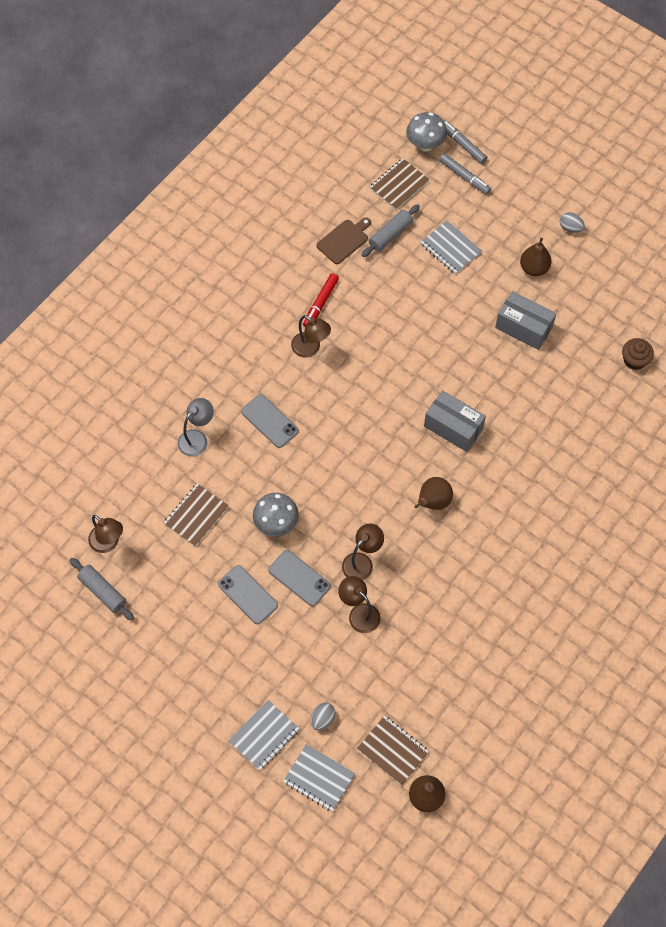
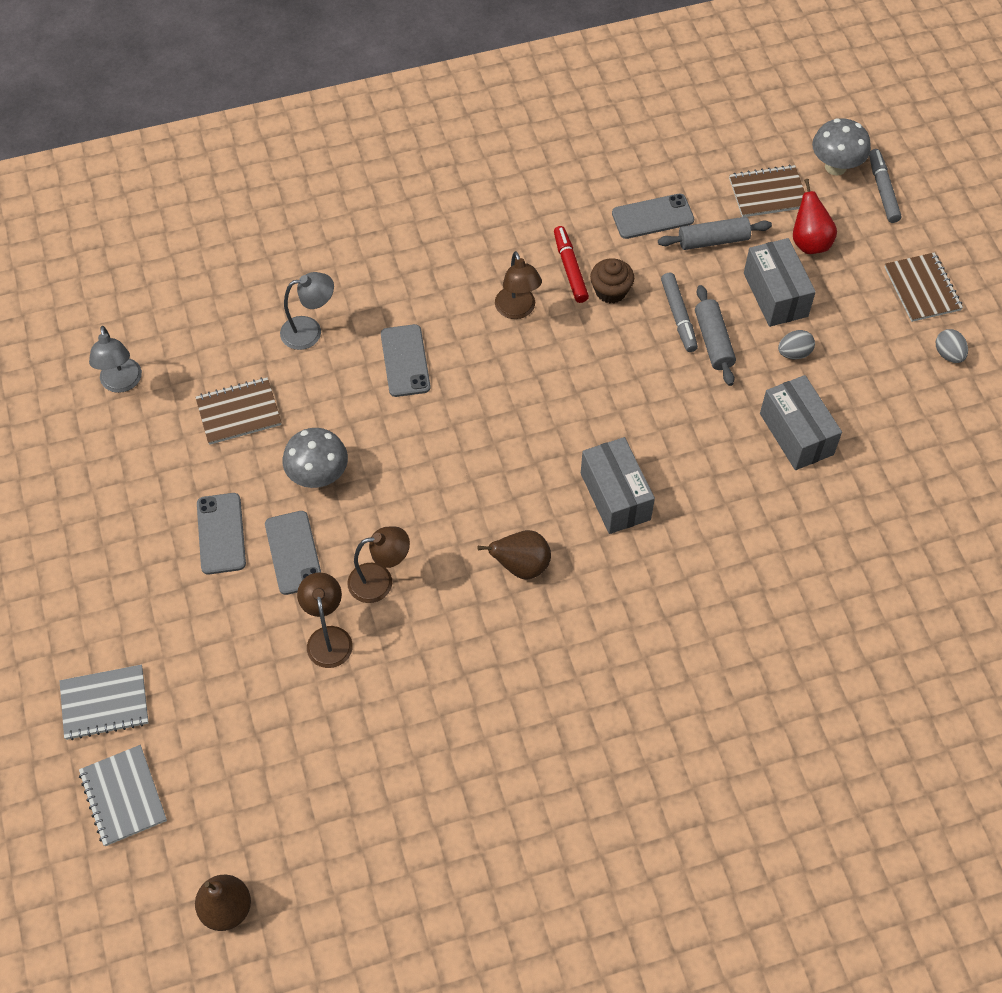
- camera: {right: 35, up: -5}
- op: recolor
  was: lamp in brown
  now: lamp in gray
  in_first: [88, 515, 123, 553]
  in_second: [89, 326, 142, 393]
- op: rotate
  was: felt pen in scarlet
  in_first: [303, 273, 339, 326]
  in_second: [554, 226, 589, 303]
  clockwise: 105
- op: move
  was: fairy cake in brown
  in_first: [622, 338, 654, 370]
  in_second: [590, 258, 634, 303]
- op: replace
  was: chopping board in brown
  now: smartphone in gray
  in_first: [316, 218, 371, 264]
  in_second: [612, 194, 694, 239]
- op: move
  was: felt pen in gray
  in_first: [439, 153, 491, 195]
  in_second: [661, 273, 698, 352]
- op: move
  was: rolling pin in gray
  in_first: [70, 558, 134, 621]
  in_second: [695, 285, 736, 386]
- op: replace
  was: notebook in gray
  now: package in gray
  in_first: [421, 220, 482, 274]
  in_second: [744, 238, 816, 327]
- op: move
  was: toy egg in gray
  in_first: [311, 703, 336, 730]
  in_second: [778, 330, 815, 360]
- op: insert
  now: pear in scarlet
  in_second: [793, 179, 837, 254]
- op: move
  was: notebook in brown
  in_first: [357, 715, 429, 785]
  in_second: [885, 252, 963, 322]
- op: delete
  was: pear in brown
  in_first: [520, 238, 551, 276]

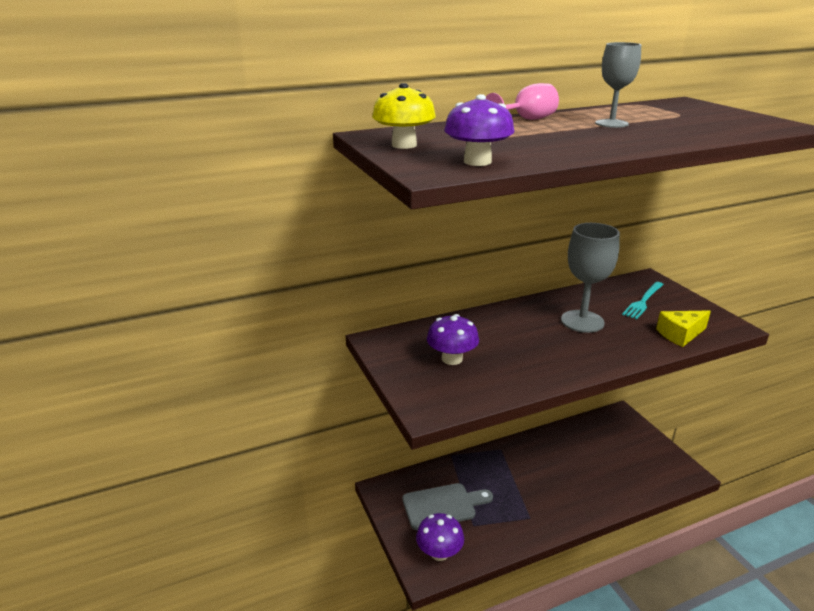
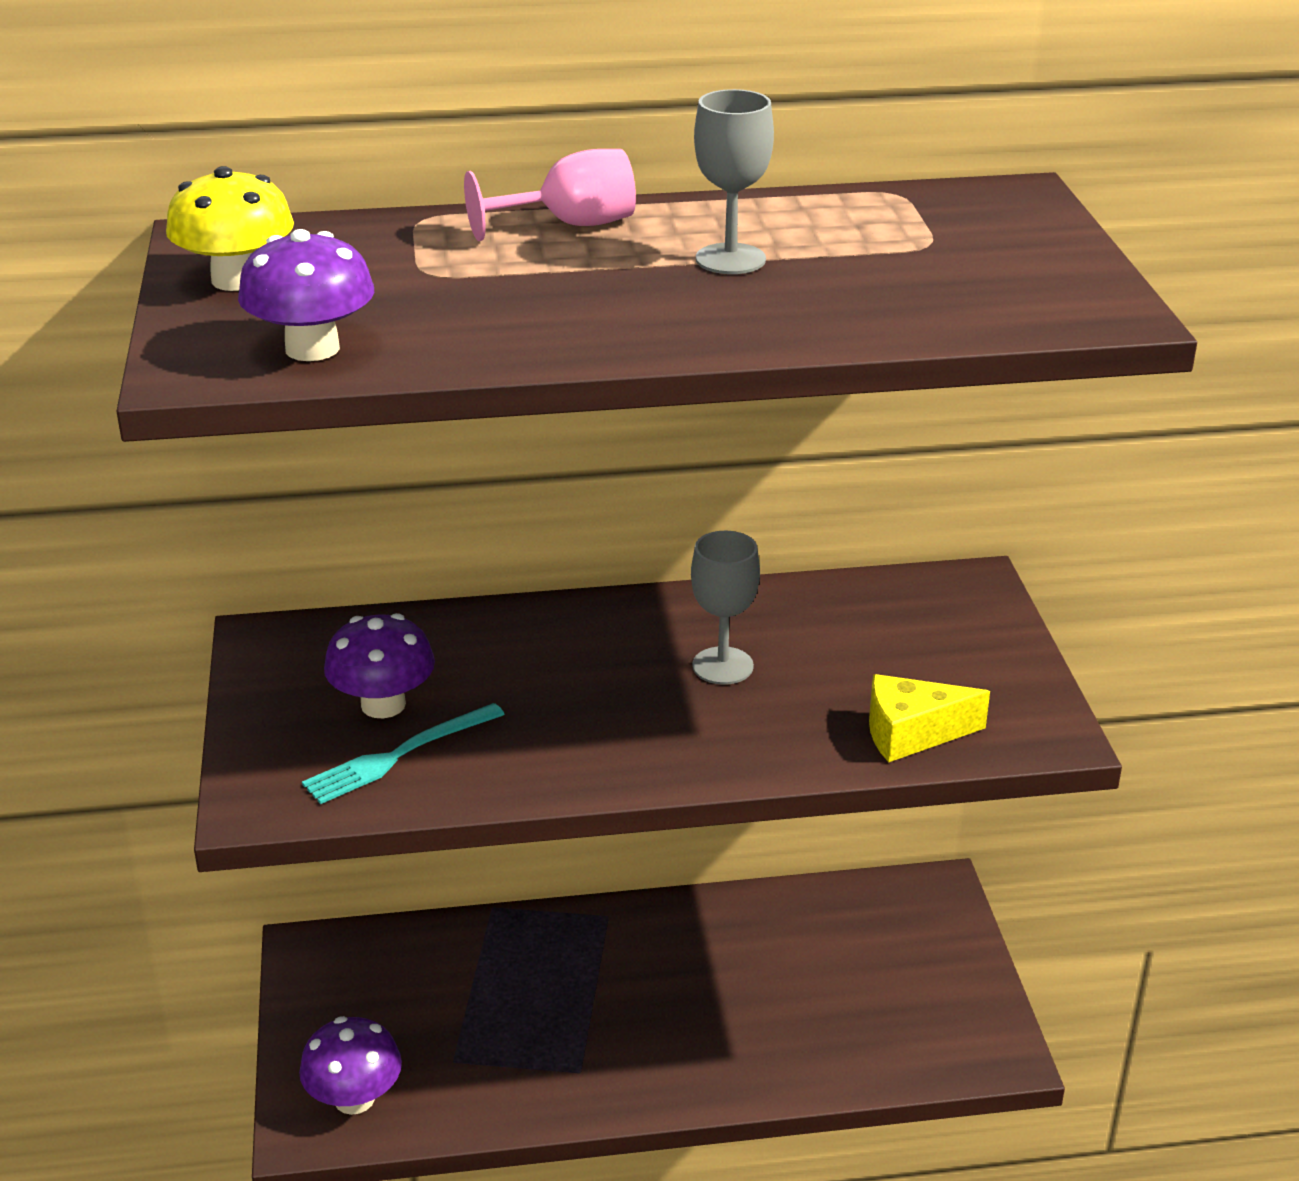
- camera: {right: 15, up: 5}
- op: move
  was: fork in aqua
  in_first: [622, 282, 664, 319]
  in_second: [302, 703, 505, 804]
- op: resize
  was: wine glass in gray
  in_first: [561, 223, 620, 333]
  in_second: [691, 531, 760, 685]
  ratio: 0.64
- op: delete
  was: chopping board in gray
  in_first: [402, 483, 493, 530]

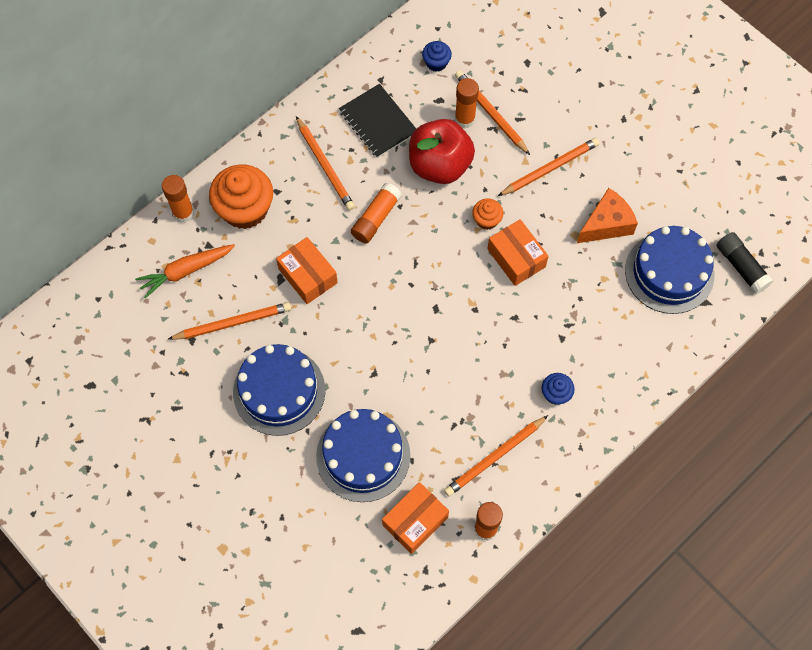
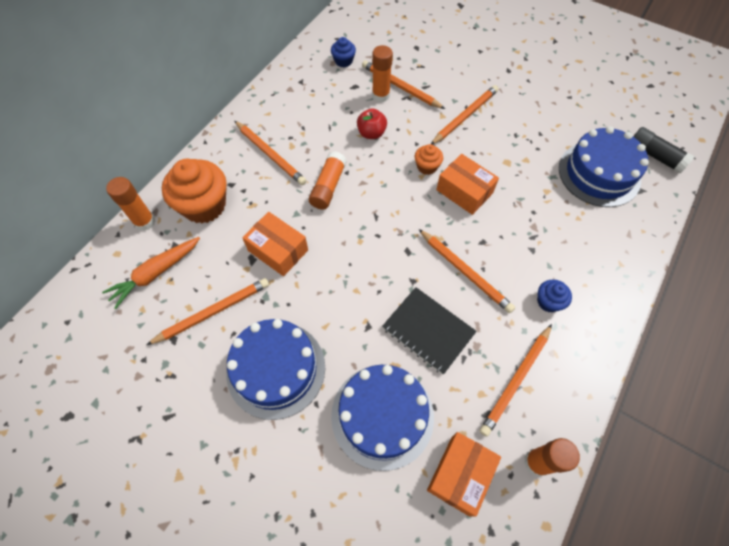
- camera: {right: -15, up: -5}
- op: resize
  was: toy apple in scarlet
  in_first: [409, 119, 475, 184]
  in_second: [357, 108, 387, 139]
  ratio: 0.51
- op: move
  was: notebook in black
  in_first: [339, 84, 416, 158]
  in_second: [382, 287, 477, 374]
- op: insert
  now: lead pencil in bright orange
  in_second: [419, 229, 515, 313]
- op: delete
  was: piece of cheese in bright orange
  in_first: [577, 188, 638, 243]

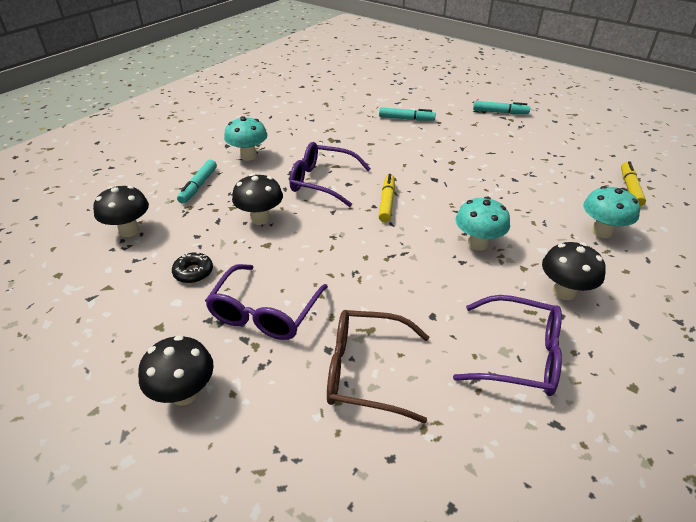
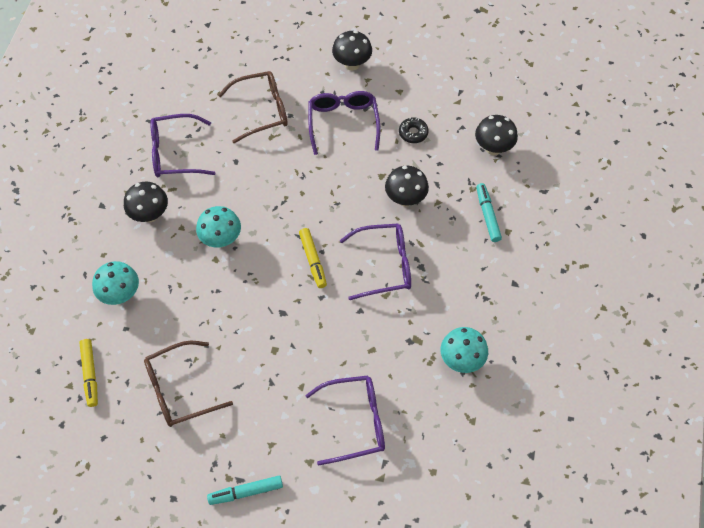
- camera: {right: 155, up: 20}
- op: insert
  now: eyeglasses in brown
  in_second: [144, 341, 233, 427]
- op: replace
  was: felt pen in aqua
  now: eyeglasses in purple
  in_first: [379, 107, 436, 121]
  in_second: [305, 375, 385, 466]
- op: move
  was: mushroom in aqua
  in_first: [224, 116, 268, 161]
  in_second: [441, 327, 488, 373]

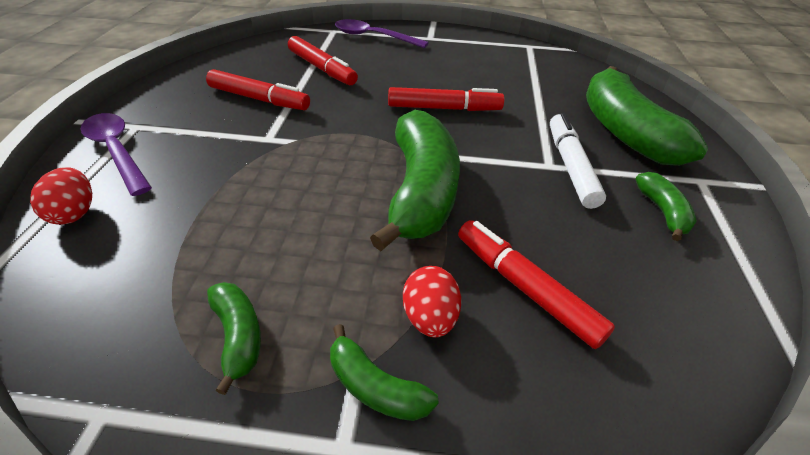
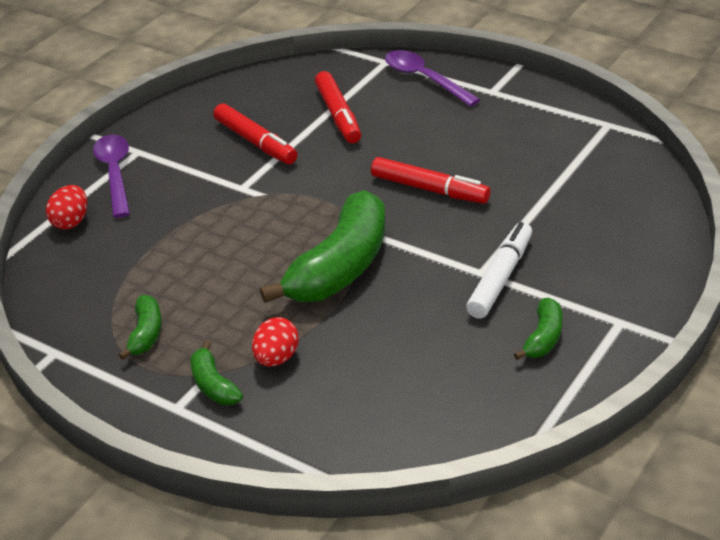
- camera: {right: 30, up: -5}
- op: delete
  was: felt pen in scarlet
  in_first: [458, 220, 615, 349]
- op: delete
  was: toy banana in leaf-green
  in_first: [586, 66, 708, 166]

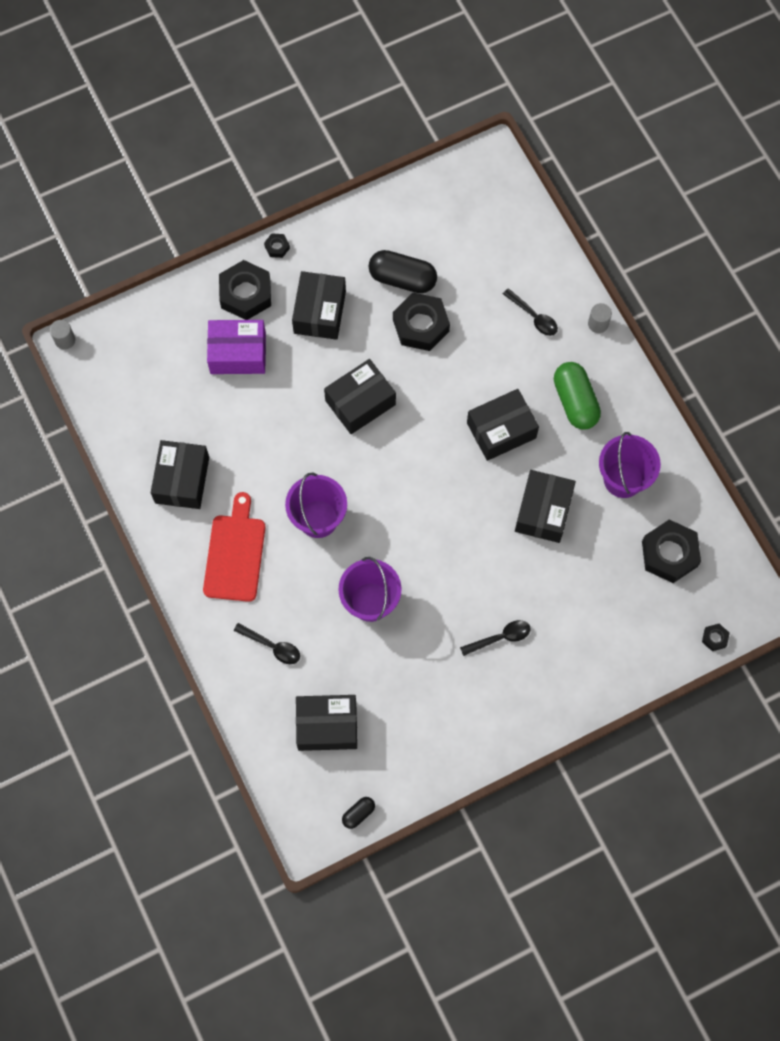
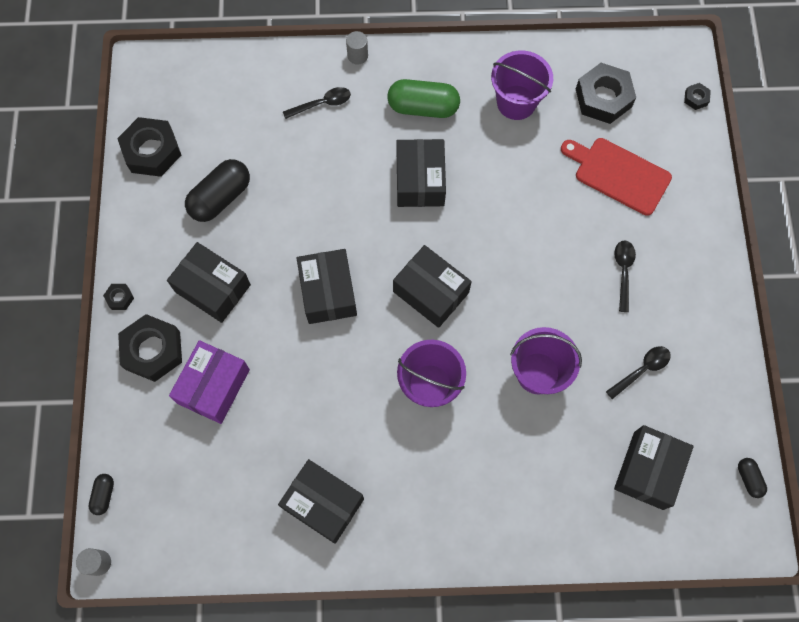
- camera: {right: -65, up: 0}
- op: insert
  now: capsule in black
  in_second: [89, 474, 114, 515]
- op: move
  was: nut in black
  in_first: [393, 293, 450, 351]
  in_second: [117, 117, 181, 177]
- op: move
  was: package in black
  in_first: [515, 470, 576, 543]
  in_second: [393, 245, 472, 328]
- op: move
  was: chopping board in scarlet
  in_first: [203, 492, 266, 602]
  in_second: [561, 138, 672, 216]
- op: move
  was: tablespoon in black
  in_first: [234, 623, 300, 664]
  in_second: [606, 346, 671, 399]

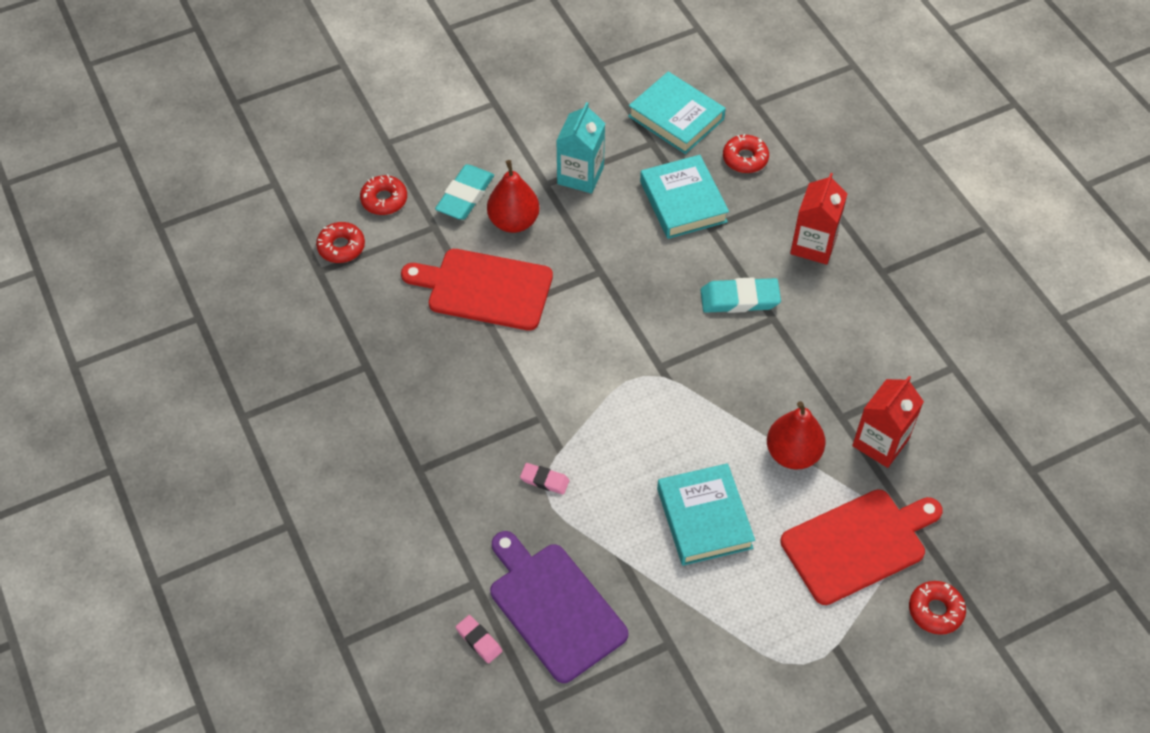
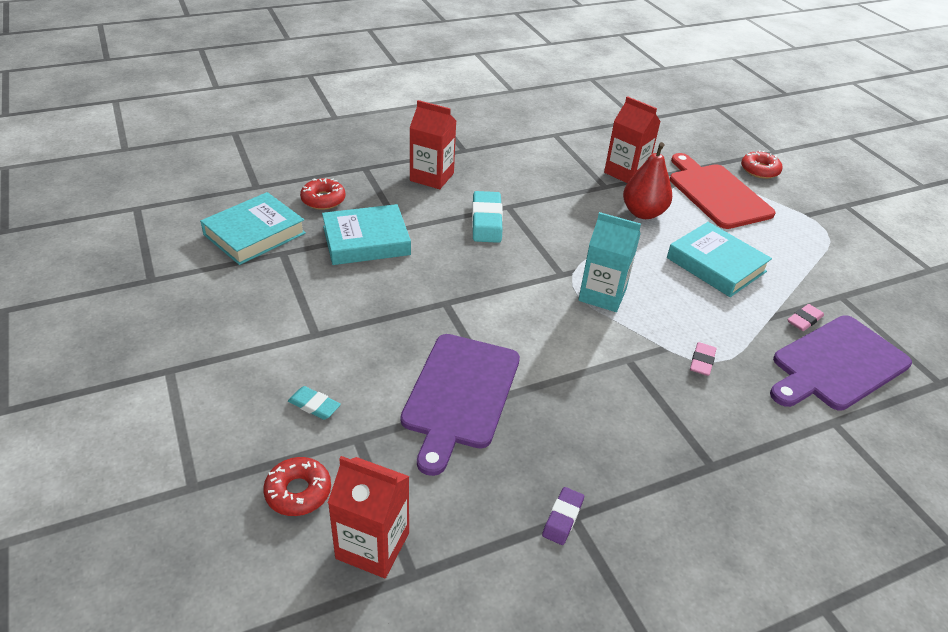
- camera: {right: -90, up: -15}
- op: resize
  was: pencil eraser in aqua
  in_first: [435, 164, 494, 220]
  in_second: [288, 386, 341, 420]
  ratio: 0.57
- op: replace
  was: donut in scarlet
  now: juice carton in scarlet
  in_first: [316, 222, 365, 263]
  in_second: [328, 456, 410, 578]
- op: recolor
  was: chopping board in scarlet
  now: chopping board in purple
  in_first: [401, 249, 553, 331]
  in_second: [400, 334, 520, 476]
- op: insert
  now: pencil eraser in purple
  in_second: [542, 487, 584, 545]
- op: move
  was: juice carton in aqua
  in_first: [556, 102, 605, 194]
  in_second: [578, 212, 641, 312]
- op: rotate
  was: book in aqua
  in_first: [657, 463, 755, 566]
  in_second: [667, 222, 772, 297]
  clockwise: 60
- op: move
  was: pencil eraser in pink
  in_first: [456, 615, 502, 663]
  in_second: [787, 304, 824, 331]
- op: delete
  was: pear in scarlet
  in_first: [487, 160, 540, 233]

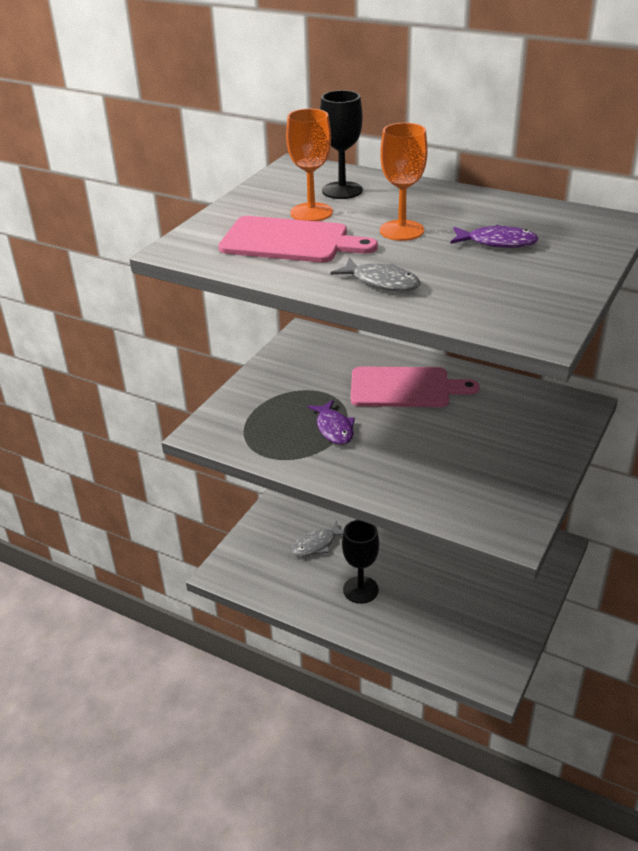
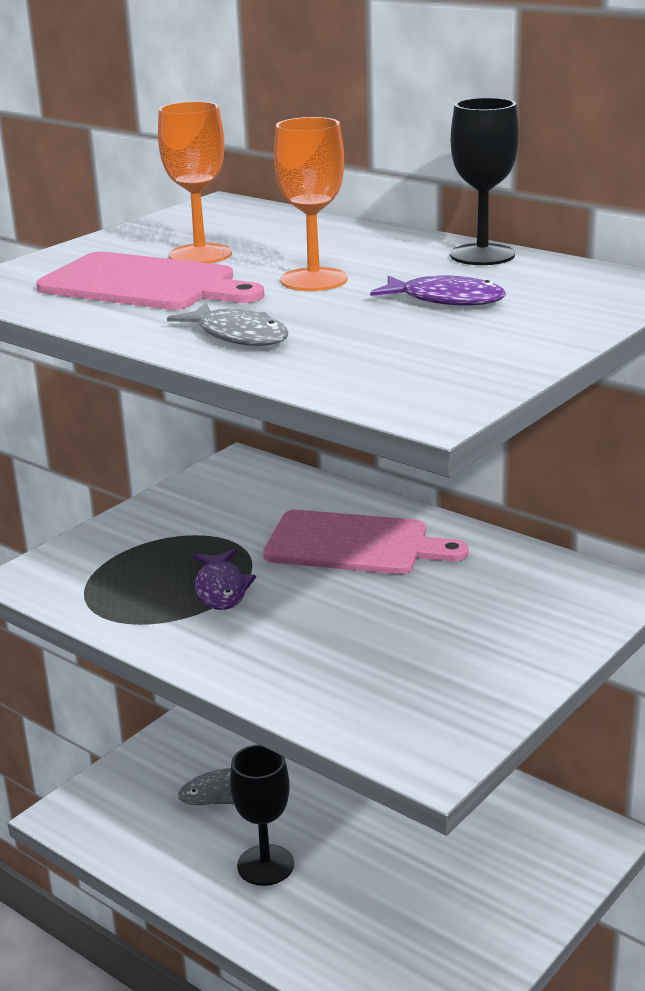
- camera: {right: 10, up: -10}
- op: move
  was: wine glass in black
  in_first: [320, 90, 363, 199]
  in_second: [450, 98, 519, 265]

